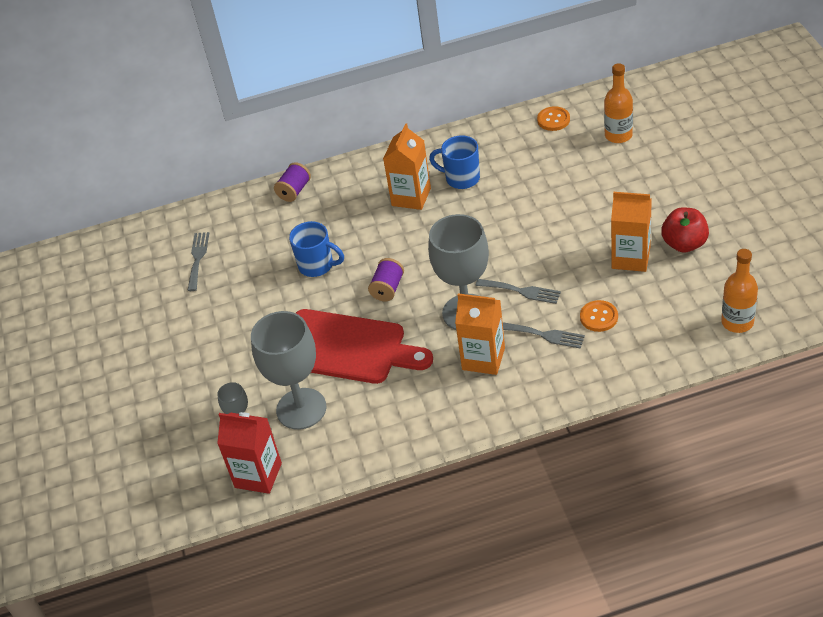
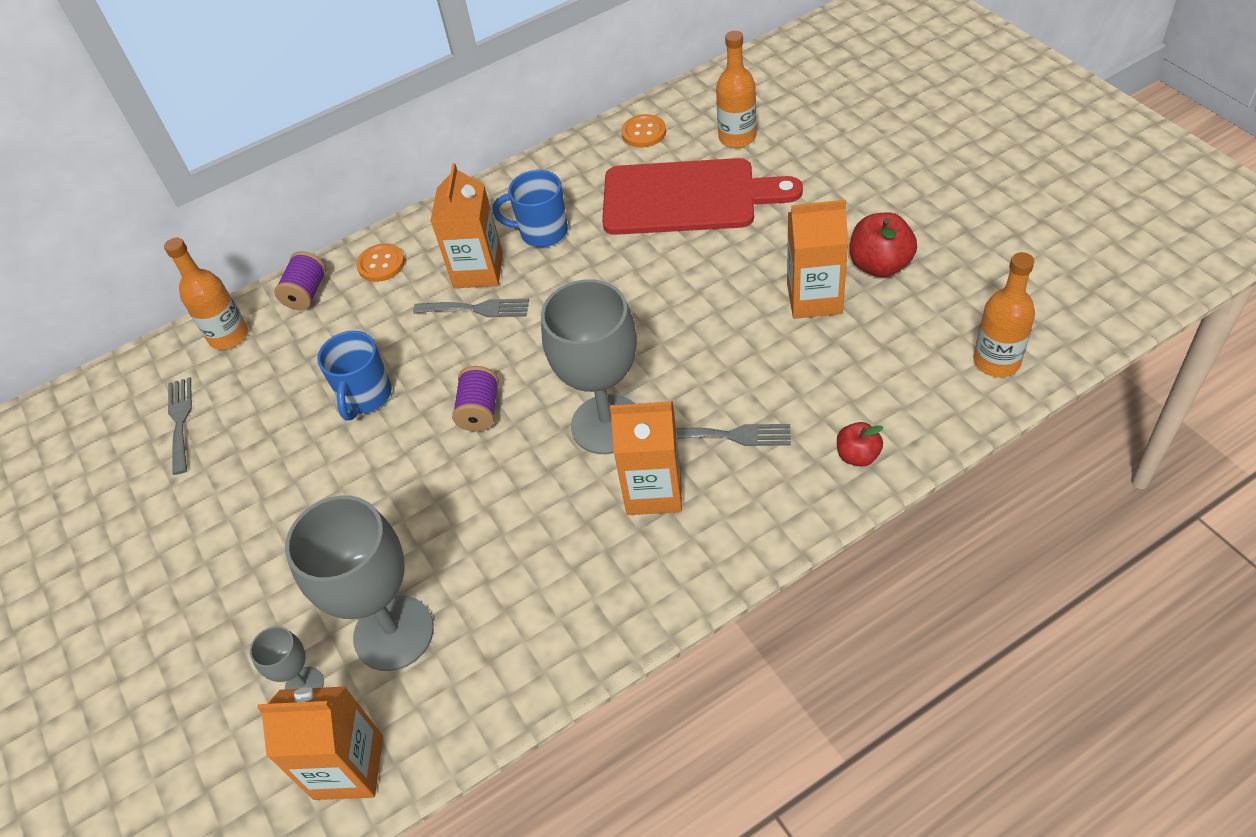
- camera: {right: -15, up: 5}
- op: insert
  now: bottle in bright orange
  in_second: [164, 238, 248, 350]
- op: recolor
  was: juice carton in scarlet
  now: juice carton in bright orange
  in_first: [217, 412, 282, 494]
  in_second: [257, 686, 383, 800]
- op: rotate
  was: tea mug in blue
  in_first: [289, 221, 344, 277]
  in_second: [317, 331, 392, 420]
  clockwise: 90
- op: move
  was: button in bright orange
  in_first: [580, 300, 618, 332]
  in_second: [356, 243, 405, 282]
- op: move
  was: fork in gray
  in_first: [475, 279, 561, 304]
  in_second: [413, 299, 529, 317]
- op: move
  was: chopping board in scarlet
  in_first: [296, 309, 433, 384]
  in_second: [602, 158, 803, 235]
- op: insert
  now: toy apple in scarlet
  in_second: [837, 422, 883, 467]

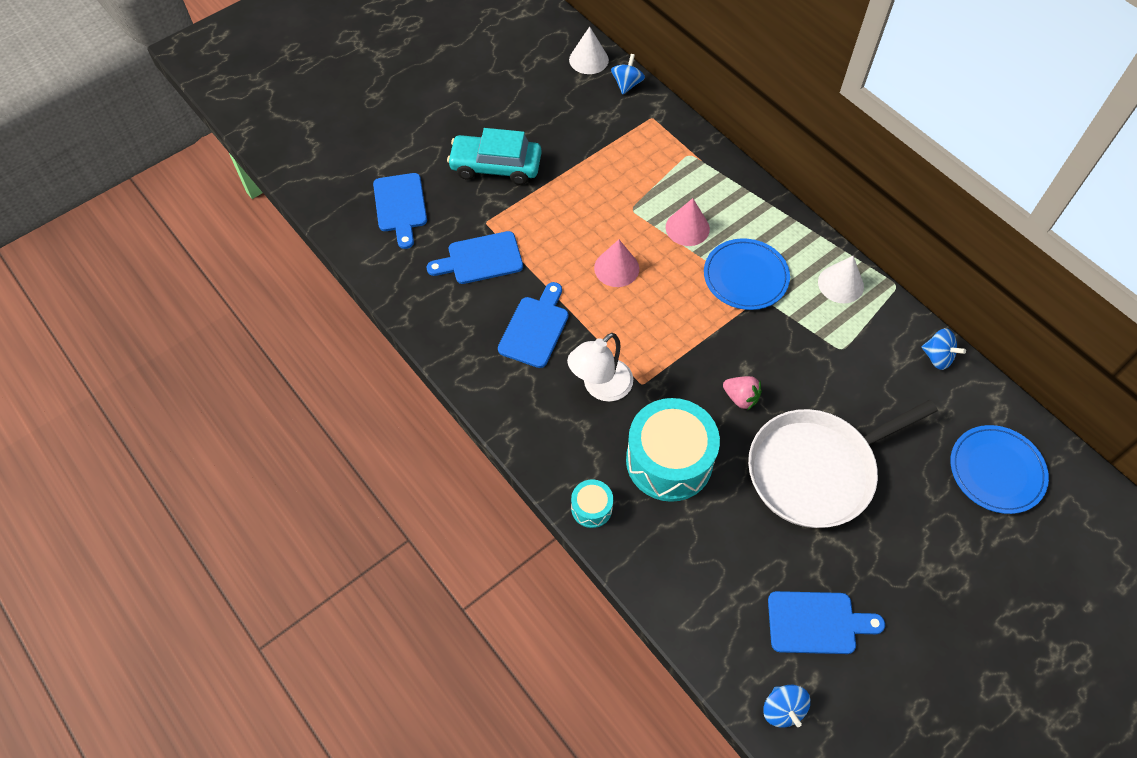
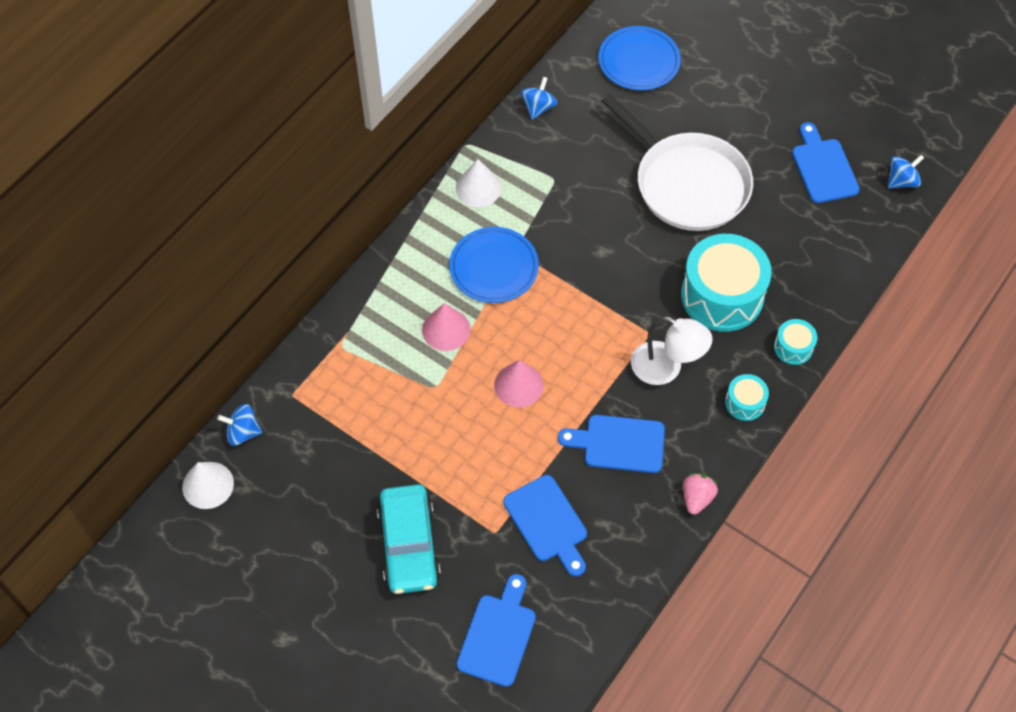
- camera: {right: -105, up: 0}
- op: rotate
  was: chopping board in blue
  in_first: [373, 173, 427, 249]
  in_second: [457, 574, 536, 687]
  clockwise: -45
- op: move
  was: berry in pink
  in_first: [723, 376, 762, 410]
  in_second: [683, 473, 718, 515]
- op: insert
  now: drum in aqua
  in_second: [725, 374, 769, 421]

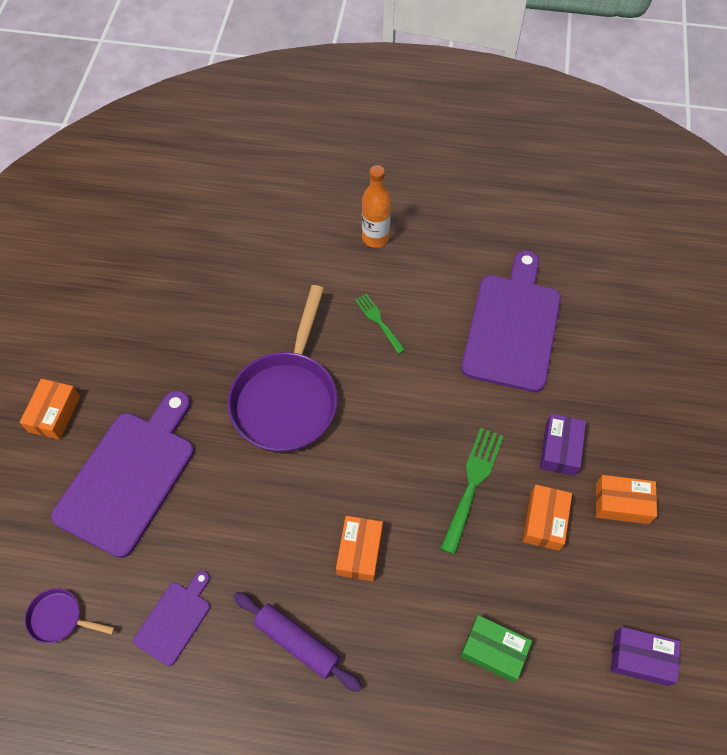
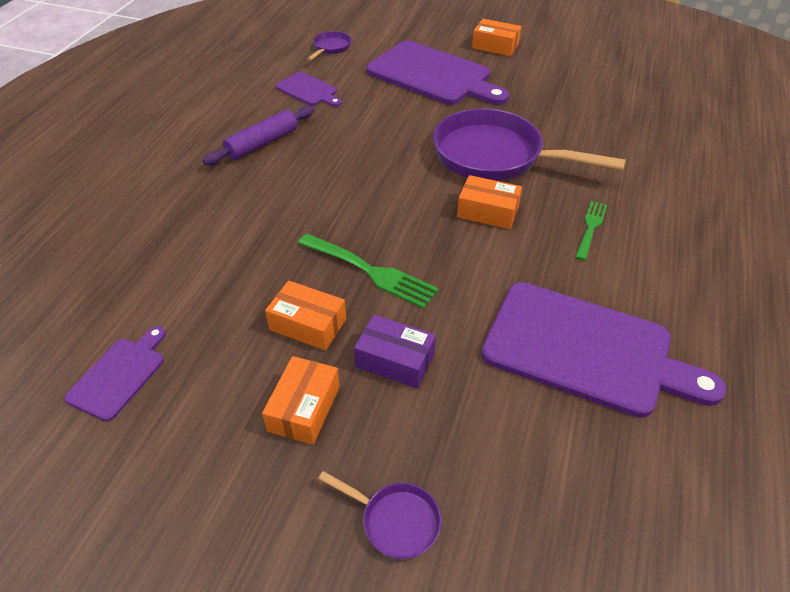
- camera: {right: 100, up: -15}
- op: replace
  was: package in purple
  now: chopping board in purple
  in_first: [611, 627, 681, 686]
  in_second: [64, 326, 166, 422]
- op: insert
  now: frying pan in purple
  in_second: [318, 471, 442, 559]
- op: move
  was: package in bright orange
  in_first: [336, 516, 383, 581]
  in_second: [457, 175, 522, 229]
- op: rotate
  was: fork in leaf-green
  in_first: [355, 293, 405, 354]
  in_second: [575, 201, 607, 261]
  clockwise: -45
- op: delete
  was: bottle in bright orange
  in_first: [362, 165, 391, 248]
- op: delete
  was: package in leaf-green
  in_first: [460, 615, 532, 683]

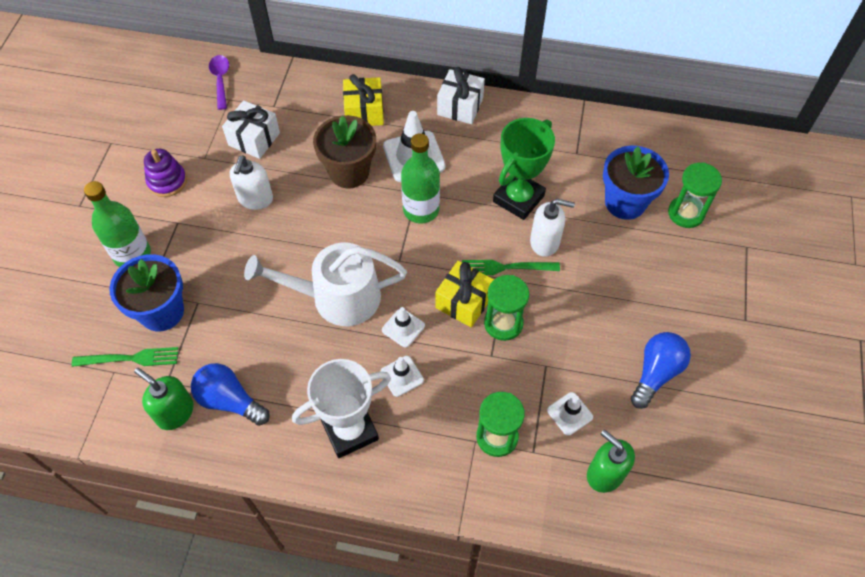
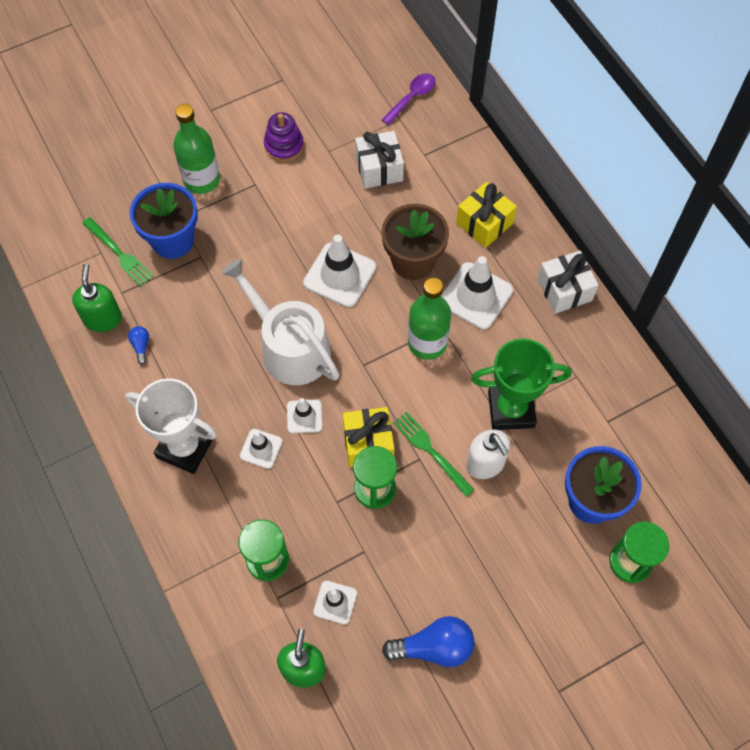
- camera: {right: 50, up: 5}
- op: resize
  was: lightbulb in blue
  in_first: [191, 363, 270, 426]
  in_second: [128, 326, 149, 365]
  ratio: 0.48
- op: insert
  now: road cone in pure white
  in_second: [303, 235, 376, 307]
- op: delete
  was: soap dispenser in pure white
  in_first: [230, 155, 273, 210]

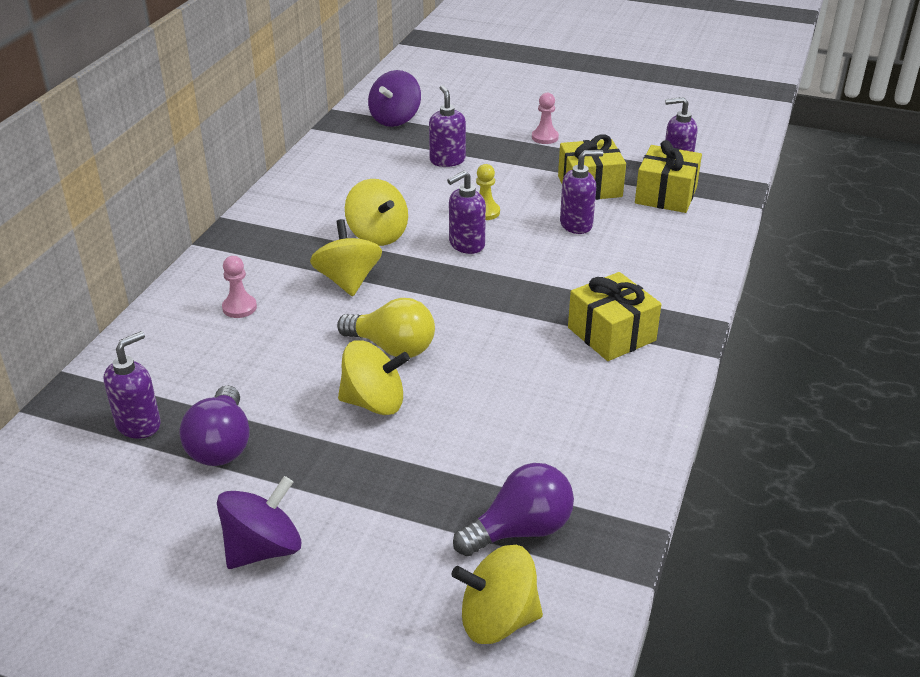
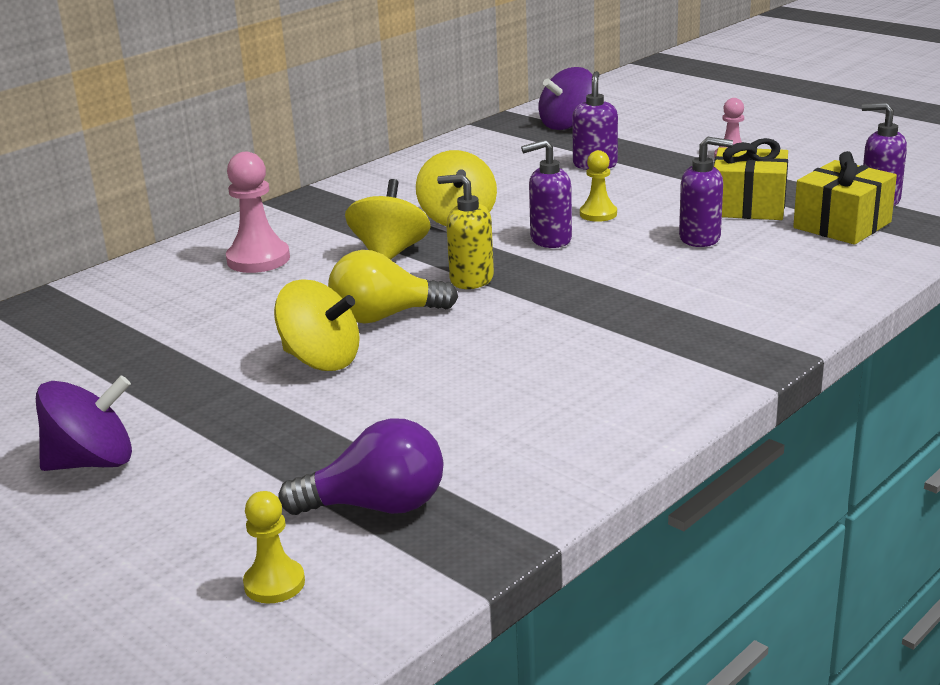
- camera: {right: 25, up: -10}
- op: resize
  was: game pawn in pink
  in_first: [222, 256, 257, 318]
  in_second: [226, 152, 290, 273]
  ratio: 1.61
- op: replace
  was: whirligig in golden
  now: game pawn in golden
  in_first: [451, 545, 543, 644]
  in_second: [243, 491, 305, 604]
- op: rotate
  was: lightbulb in golden
  in_first: [337, 298, 435, 358]
  in_second: [328, 250, 458, 323]
  clockwise: 120
- op: insert
  now: soap dispenser in golden
  in_second: [437, 174, 494, 289]
- op: delete
  was: soap dispenser in purple
  in_first: [104, 331, 161, 439]
- op: delete
  was: lightbulb in purple
  in_first: [180, 385, 250, 466]
- op: delete
  was: wrapped gift in golden
  in_first: [568, 272, 662, 361]

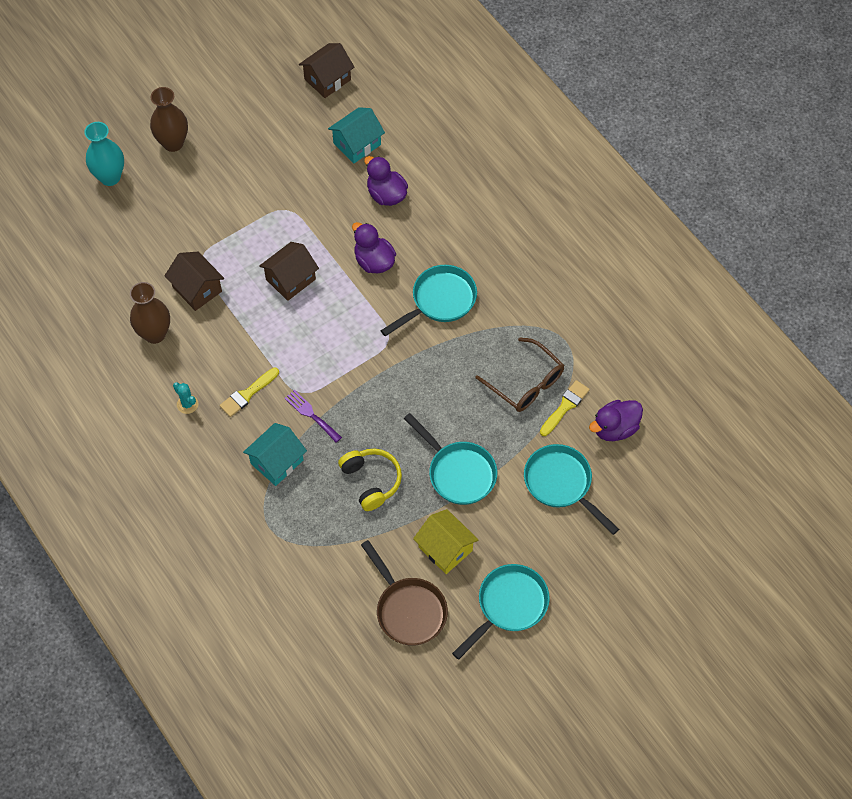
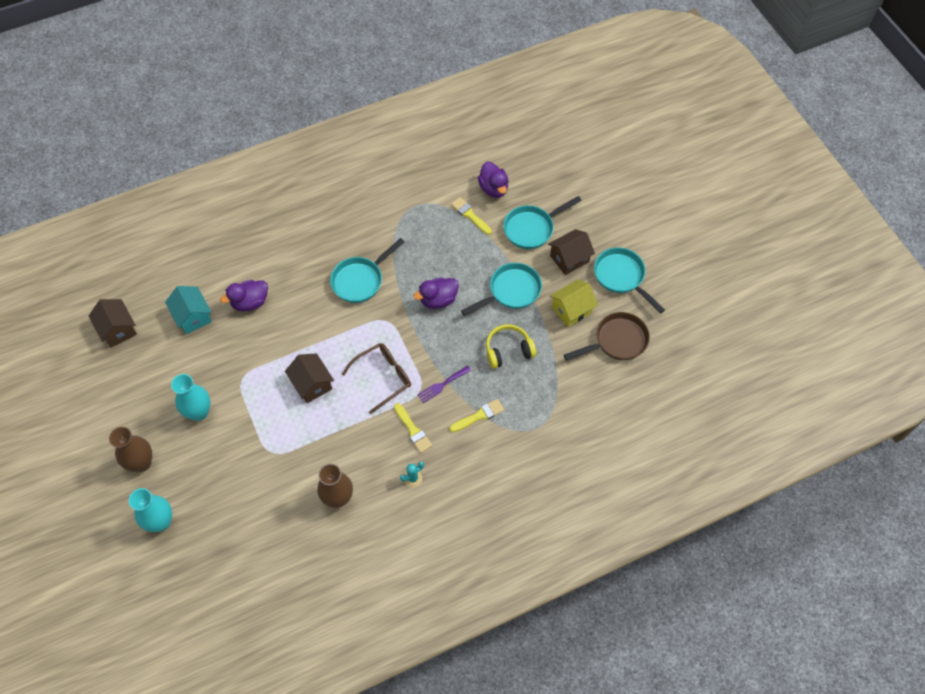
- camera: {right: -80, up: 0}
- op: insert
  now: flower vase in aqua
  in_second: [171, 374, 211, 421]
- op: rotate
  was: frying pan in aqua
  in_first: [381, 265, 477, 336]
  in_second: [330, 238, 404, 303]
  clockwise: -105
- op: move
  was: eyeglasses in brown
  in_first: [475, 337, 564, 412]
  in_second: [342, 343, 411, 414]
- op: move
  was: rubber duck in purple
  in_first: [352, 222, 396, 274]
  in_second: [414, 277, 459, 309]
- op: replace
  was: cottage in aqua
  now: paint brush in golden
  in_first: [243, 423, 307, 486]
  in_second: [450, 399, 505, 432]
- op: move
  was: cottage in brown
  in_first: [165, 252, 224, 311]
  in_second: [548, 229, 595, 275]

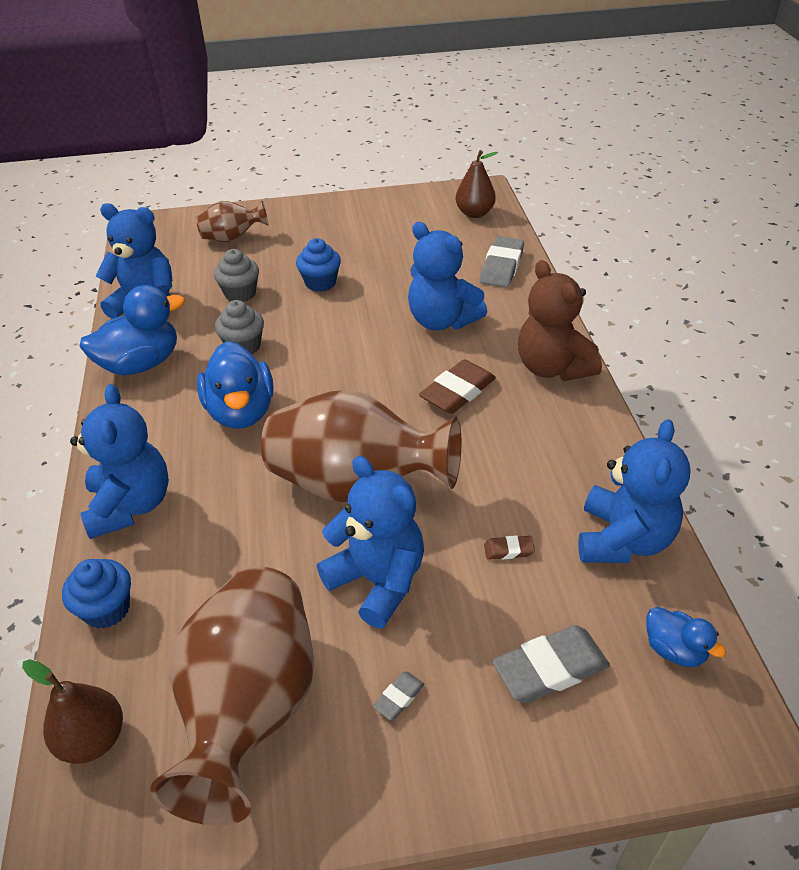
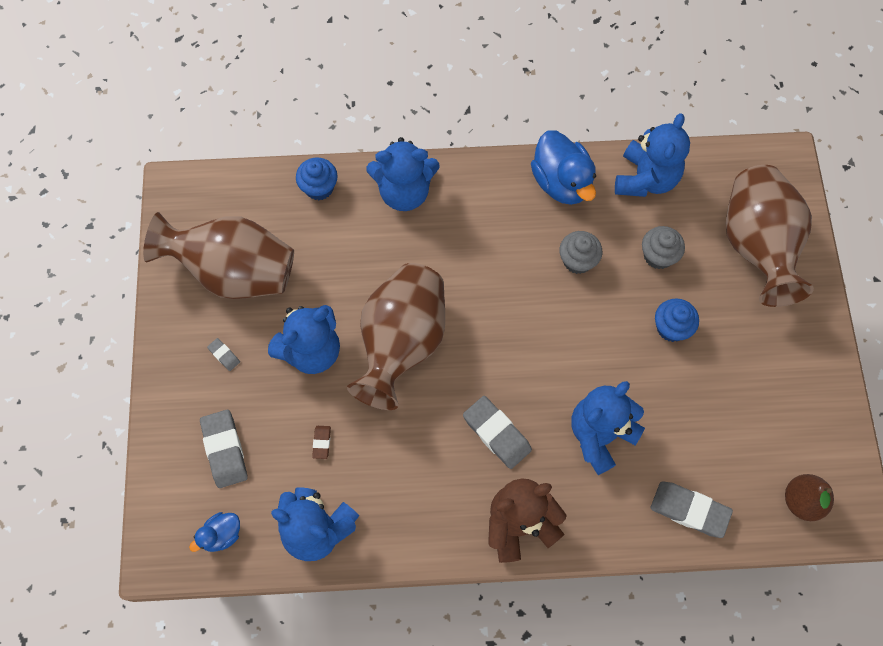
- camera: {right: 95, up: 25}
- op: recolor
  was: pencil eraser in brown
  now: pencil eraser in gray
  in_first: [419, 359, 496, 414]
  in_second: [463, 396, 532, 469]
- op: resize
  was: flower vase in brown
  in_first: [196, 201, 268, 242]
  in_second: [726, 165, 814, 307]
  ratio: 1.94
- op: delete
  was: pear in brown
  in_first: [22, 659, 123, 764]
- op: delete
  was: rubber duck in blue
  in_first: [197, 341, 274, 429]

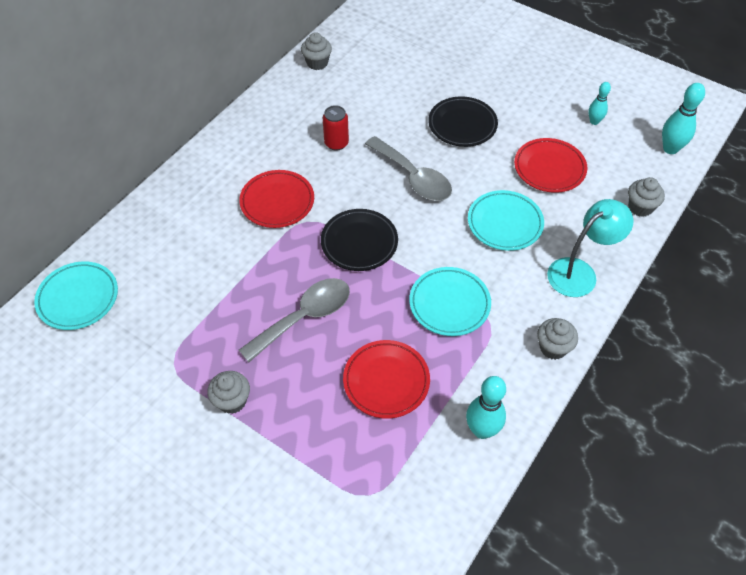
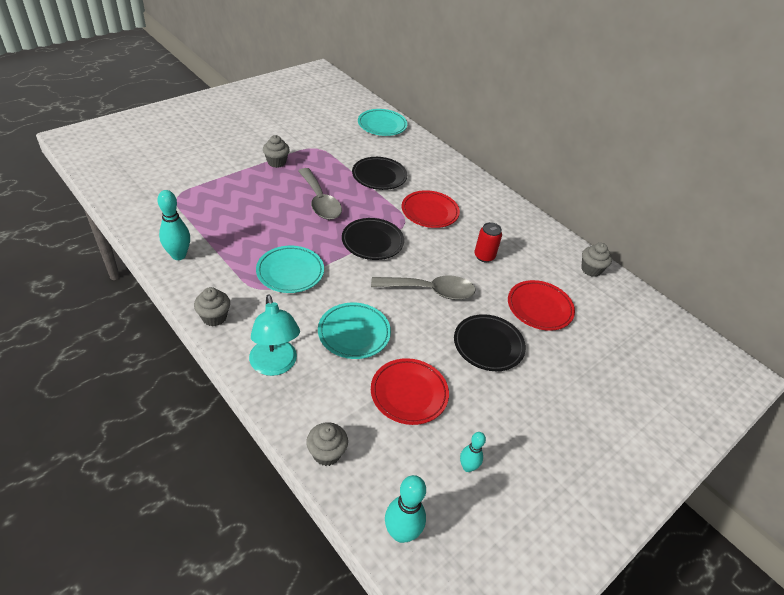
- camera: {right: 100, up: -10}
- op: insert
  now: flat dish in black
  in_second: [352, 157, 407, 190]
- op: rotate
  was: tablespoon in gray
  in_first: [365, 136, 452, 201]
  in_second: [371, 275, 476, 300]
  clockwise: -150
- op: move
  was: flat dish in scarlet
  in_first: [343, 340, 430, 418]
  in_second: [508, 280, 575, 331]

